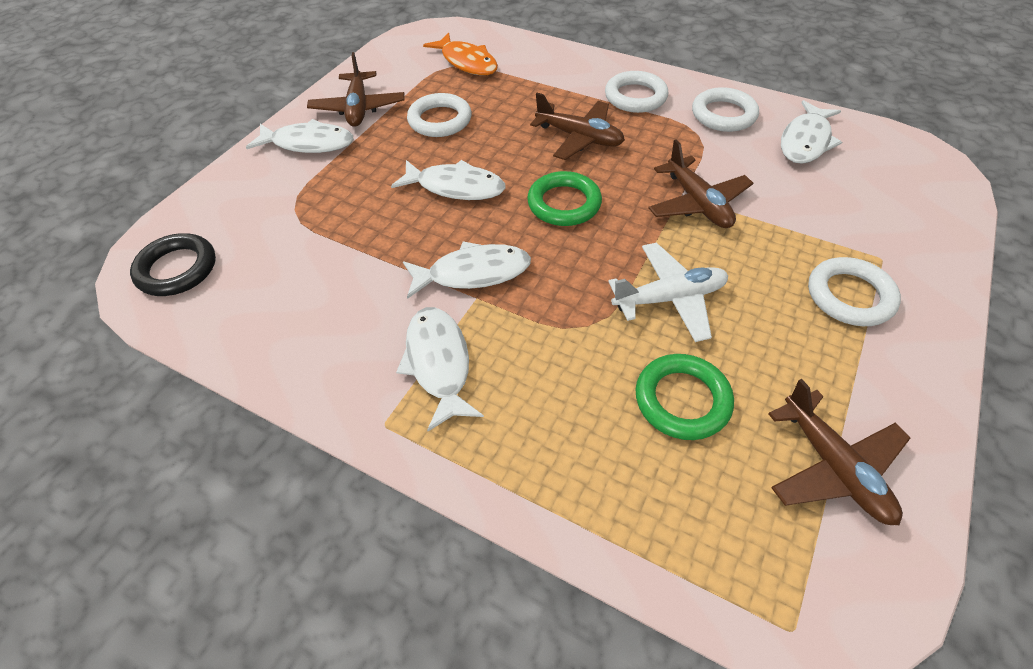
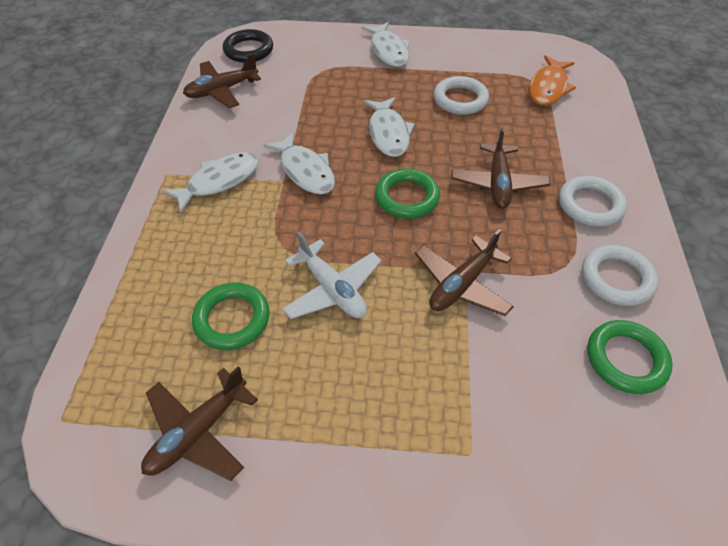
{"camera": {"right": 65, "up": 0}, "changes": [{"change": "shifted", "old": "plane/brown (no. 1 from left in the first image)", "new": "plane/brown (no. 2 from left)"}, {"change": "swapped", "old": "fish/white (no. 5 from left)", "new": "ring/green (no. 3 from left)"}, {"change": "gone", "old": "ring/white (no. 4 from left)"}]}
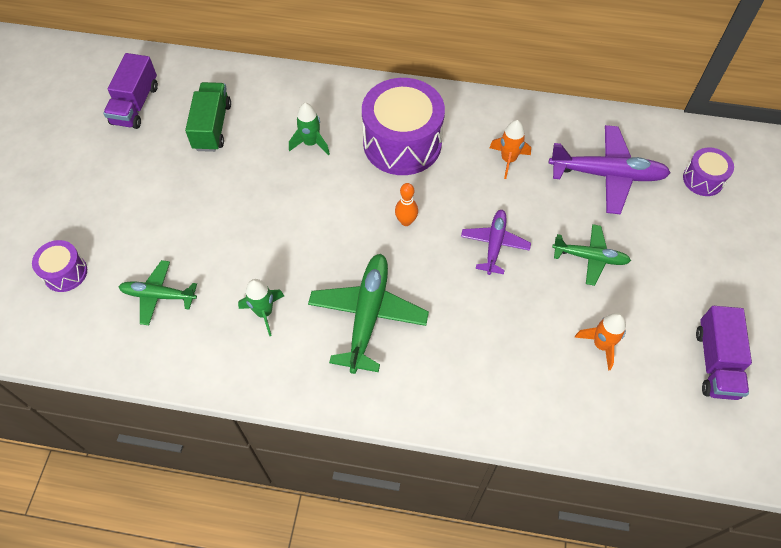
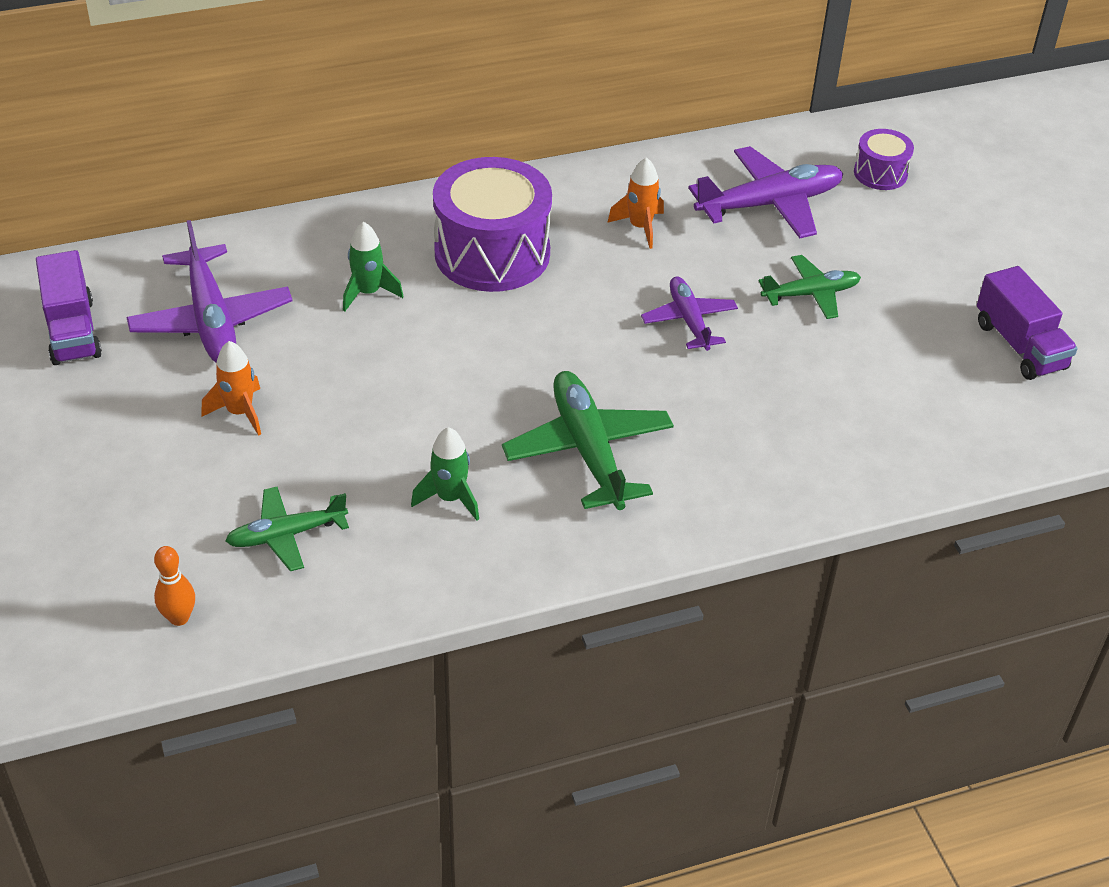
{"camera": {"right": -30, "up": -15}, "changes": [{"change": "swapped", "old": "truck/green", "new": "plane/purple (no. 1 from left)"}, {"change": "shifted", "old": "bowling pin/orange"}, {"change": "shifted", "old": "rocket/orange (no. 2 from left in the first image)", "new": "rocket/orange (no. 1 from left)"}, {"change": "gone", "old": "drum/purple (no. 1 from left)"}]}
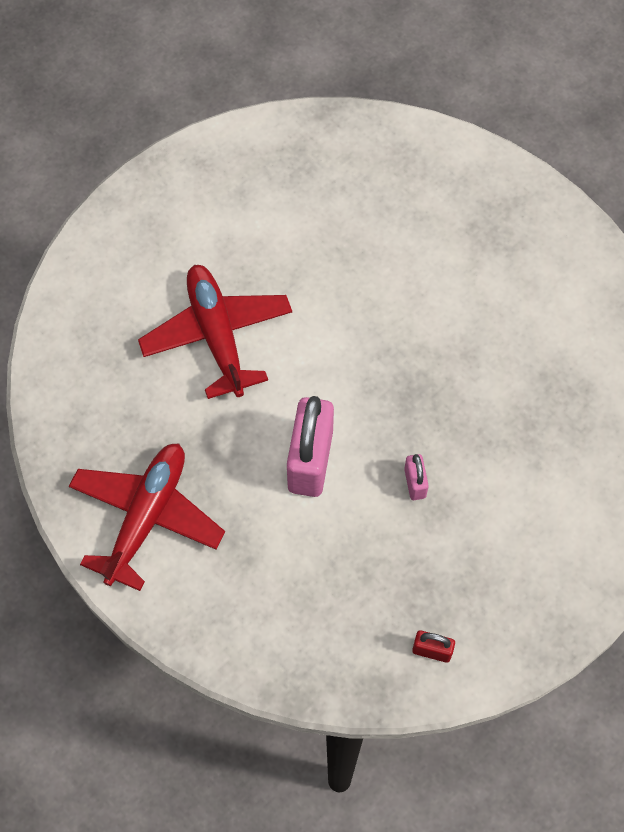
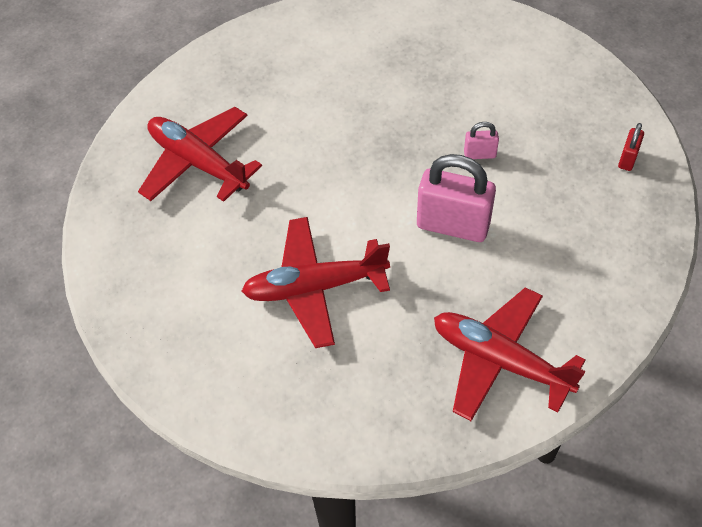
{"camera": {"right": -80, "up": -10}, "changes": [{"change": "new", "new": "plane/red (no. 1 from left)"}]}
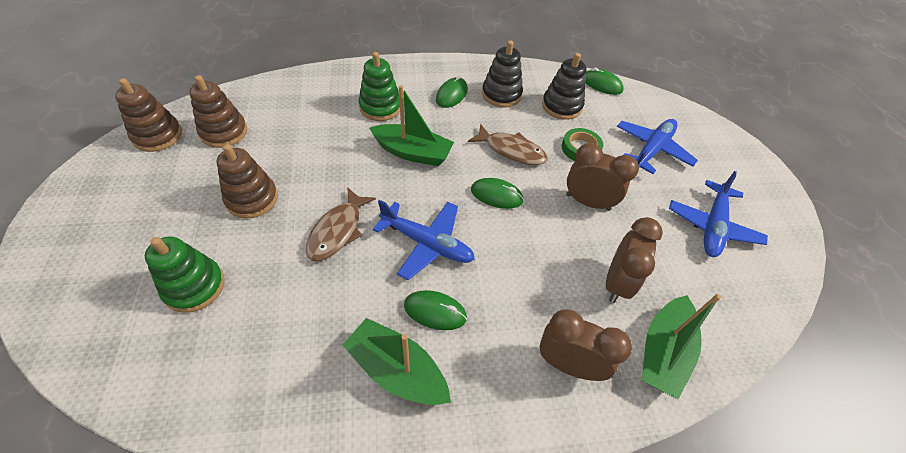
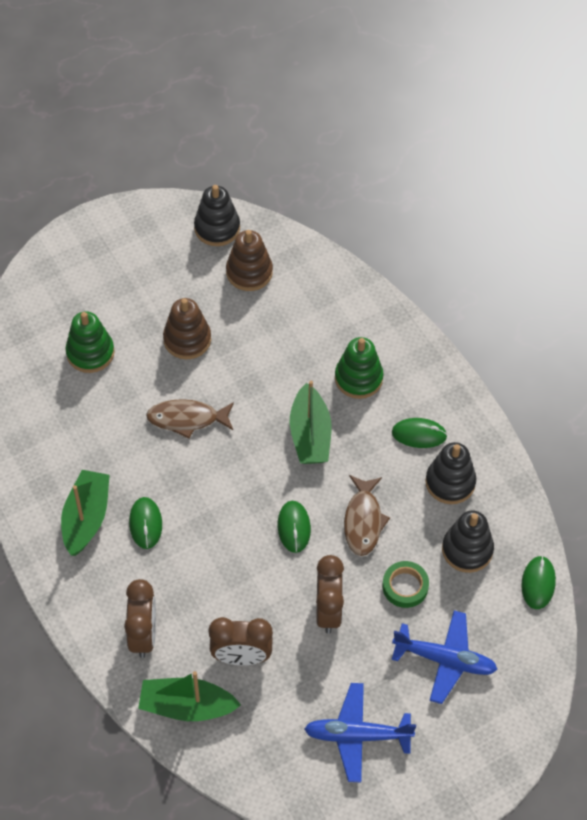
{"camera": {"right": 70, "up": 5}, "changes": [{"change": "repainted", "old": "stacking toy/brown (no. 1 from left)", "new": "stacking toy/black (no. 1 from left)"}, {"change": "gone", "old": "plane/blue (no. 1 from left)"}]}
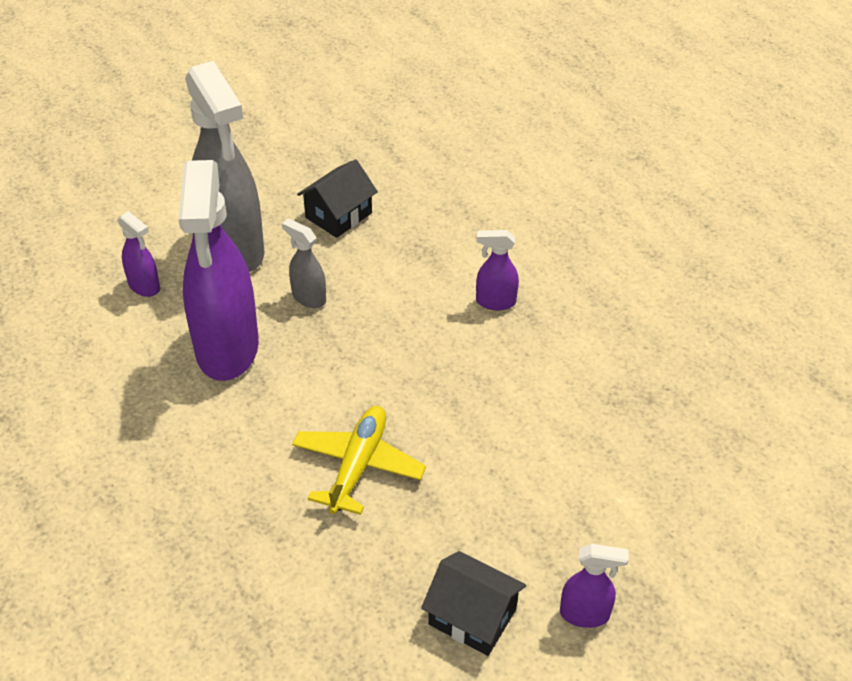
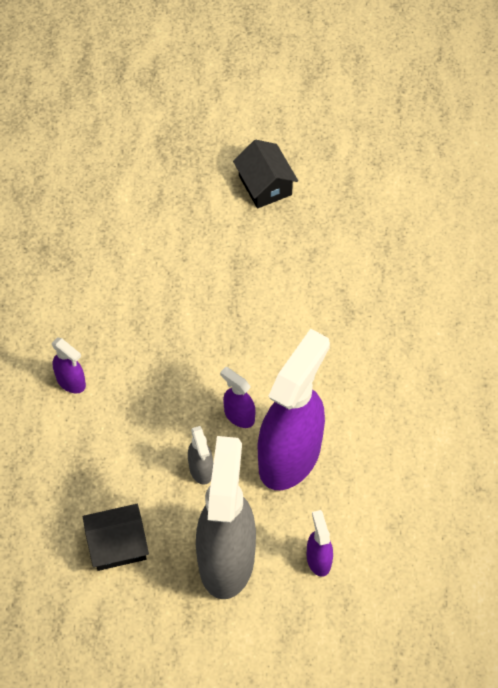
{"camera": {"right": -145, "up": 15}, "changes": [{"change": "shifted", "old": "spray bottle/purple (no. 4 from left in the first image)", "new": "spray bottle/purple (no. 2 from left)"}, {"change": "gone", "old": "plane/yellow"}]}
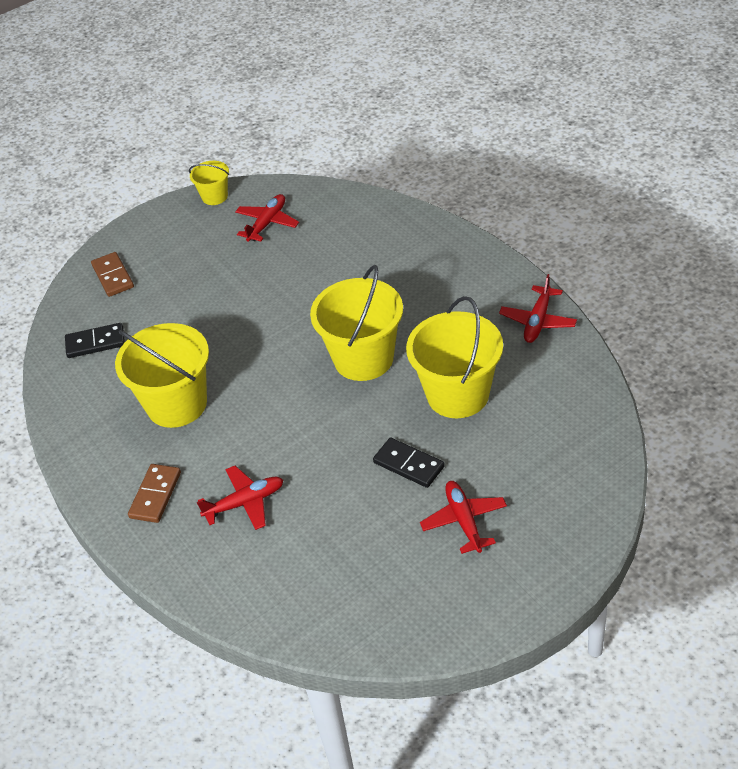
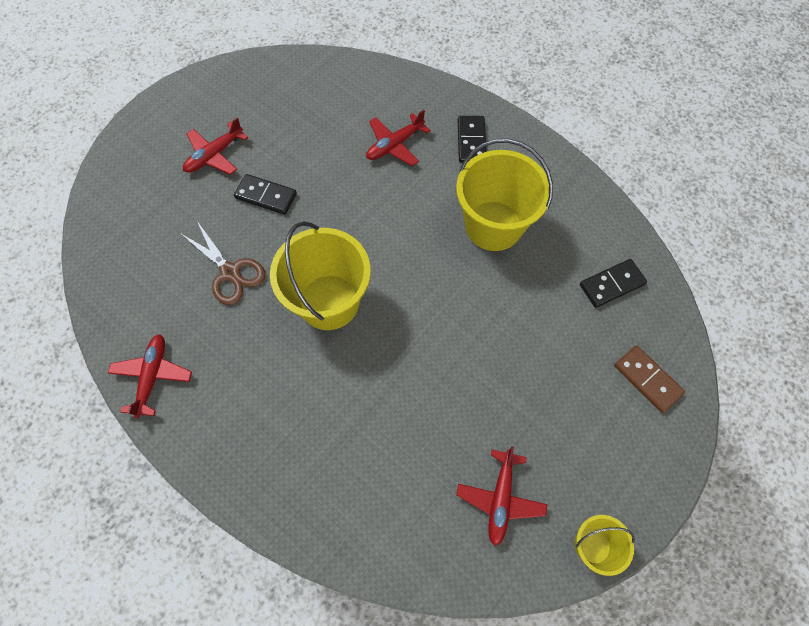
{"camera": {"right": 160, "up": 20}, "changes": [{"change": "swapped", "old": "bucket/yellow (no. 4 from left)", "new": "scissors/brown"}, {"change": "rotated", "old": "plane/red (no. 3 from left in the first image)", "degrees": 75}, {"change": "repainted", "old": "domino/brown (no. 2 from left)", "new": "domino/black (no. 2 from left)"}]}
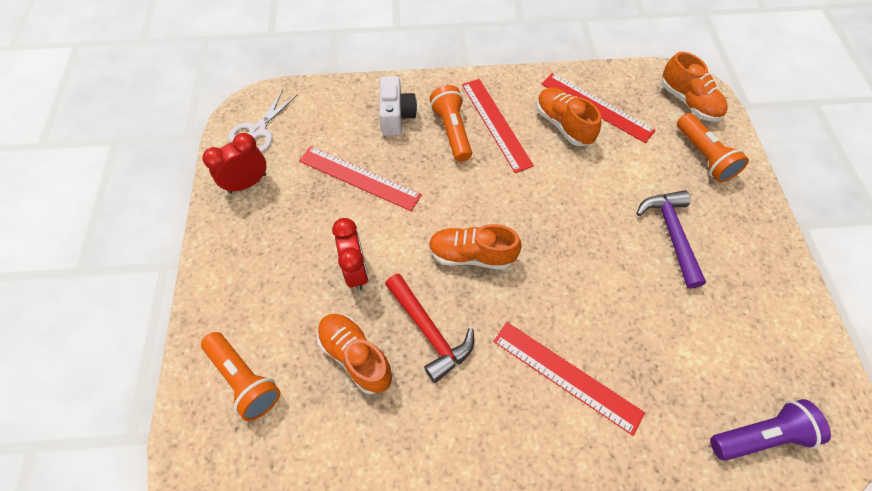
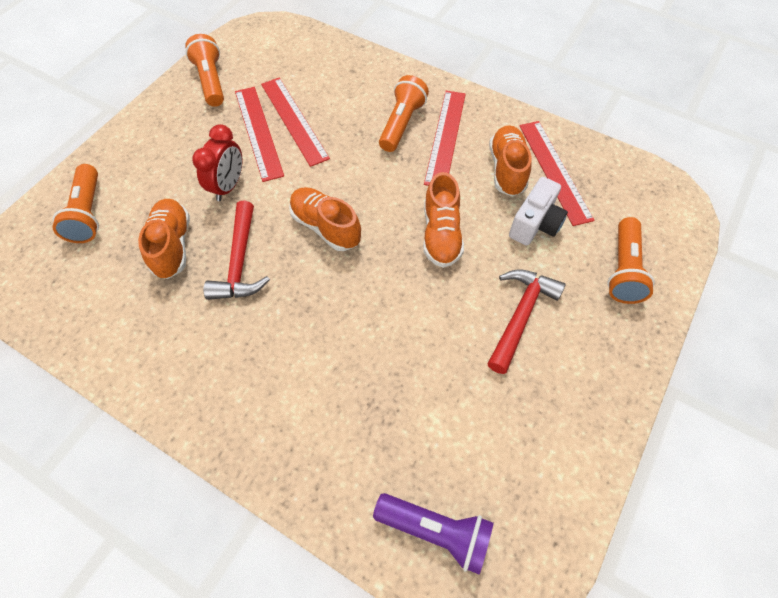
{"camera": {"right": 35, "up": 0}, "changes": [{"change": "swapped", "old": "clock/red (no. 1 from left)", "new": "flashlight/orange (no. 2 from left)"}, {"change": "shifted", "old": "ruler/red (no. 3 from left in the first image)", "new": "ruler/red (no. 1 from left)"}, {"change": "shifted", "old": "shoe/orange (no. 4 from left in the first image)", "new": "shoe/orange (no. 3 from left)"}, {"change": "repainted", "old": "hammer/purple", "new": "hammer/red (no. 2 from left)"}, {"change": "shifted", "old": "camera/white"}, {"change": "gone", "old": "scissors/white"}]}
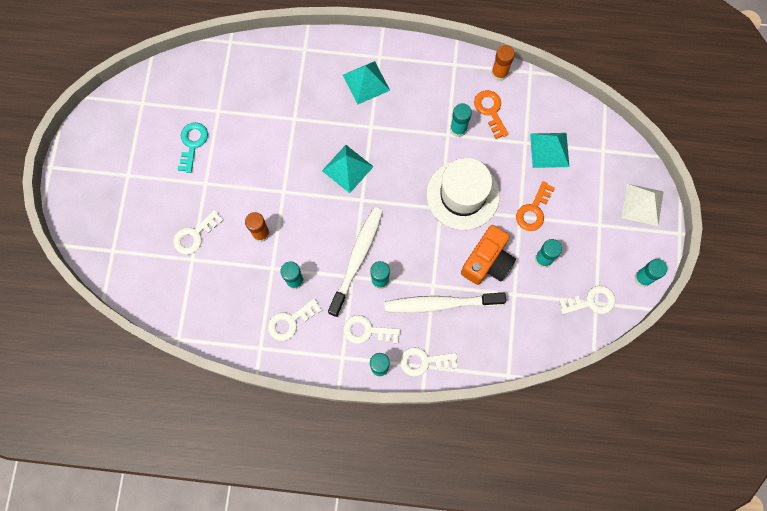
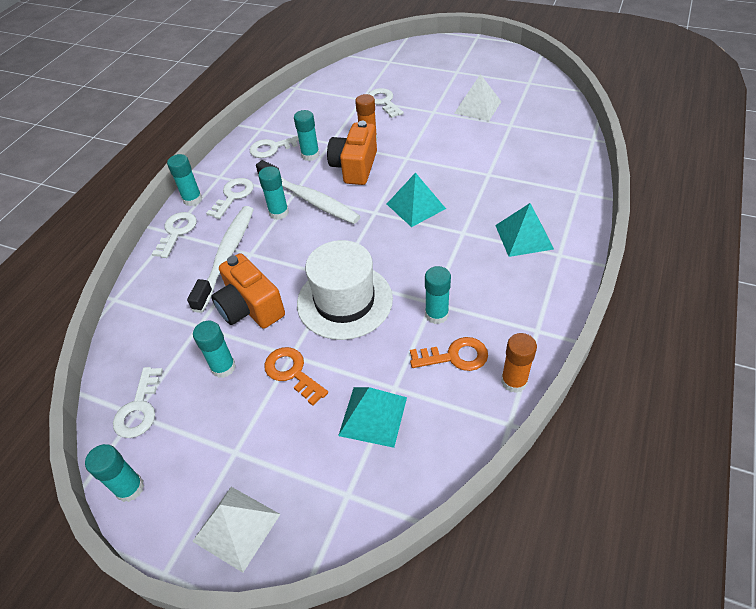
{"camera": {"right": 110, "up": -25}, "changes": [{"change": "rotated", "old": "key/white (no. 2 from left in the first image)", "degrees": -90}, {"change": "new", "new": "camera/orange (no. 2 from left)"}, {"change": "swapped", "old": "key/turquoise", "new": "pyramid/white (no. 2 from left)"}]}
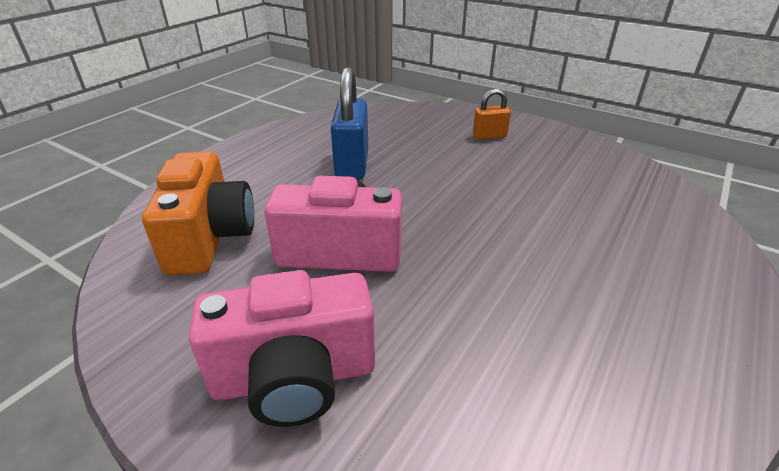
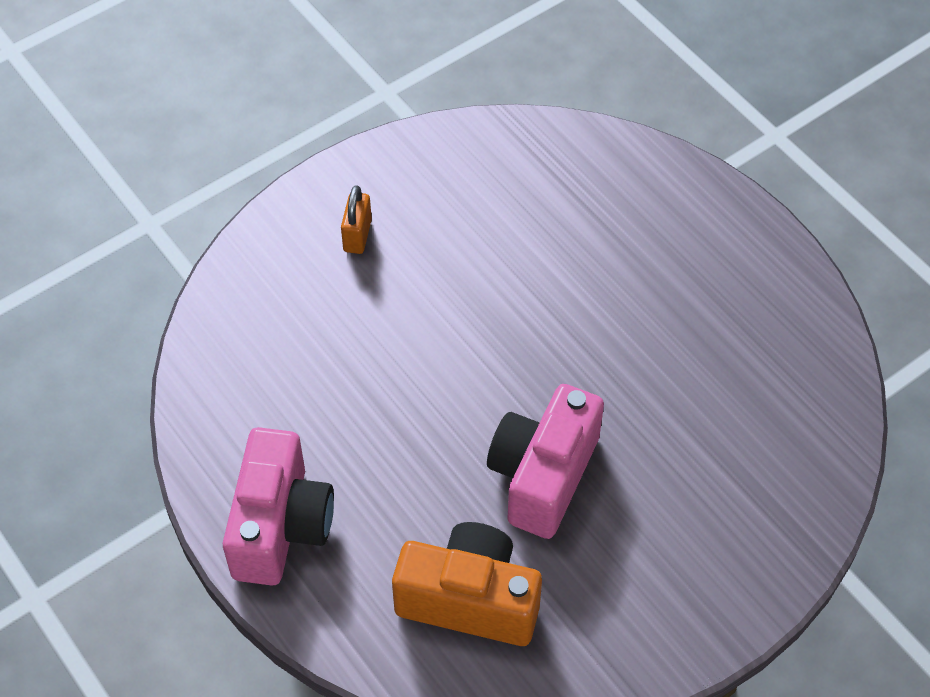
{"camera": {"right": -70, "up": 20}, "changes": [{"change": "shifted", "old": "camera/pink (no. 1 from left)"}, {"change": "gone", "old": "padlock/blue"}]}
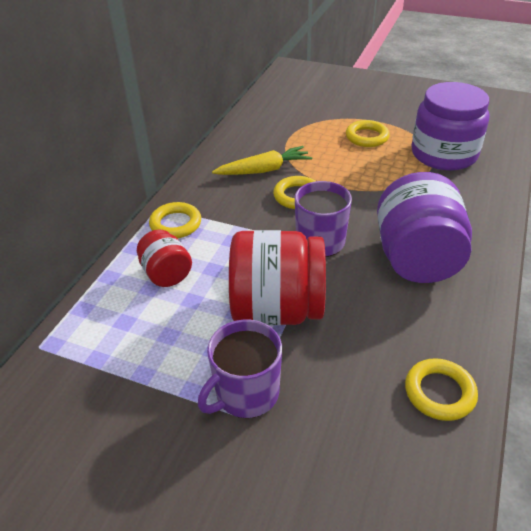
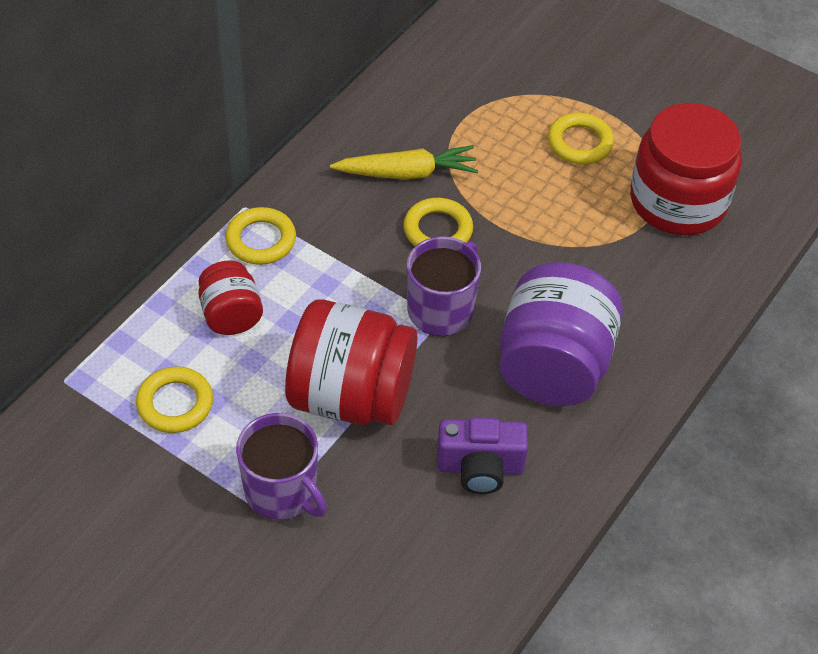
{"camera": {"right": 10, "up": 10}, "changes": [{"change": "shifted", "old": "ring/yellow (no. 4 from left in the first image)", "new": "ring/yellow (no. 1 from left)"}, {"change": "rotated", "old": "mug/purple (no. 1 from left)", "degrees": -105}, {"change": "new", "new": "camera/purple"}, {"change": "repainted", "old": "jar/purple (no. 2 from left)", "new": "jar/red (no. 3 from left)"}]}
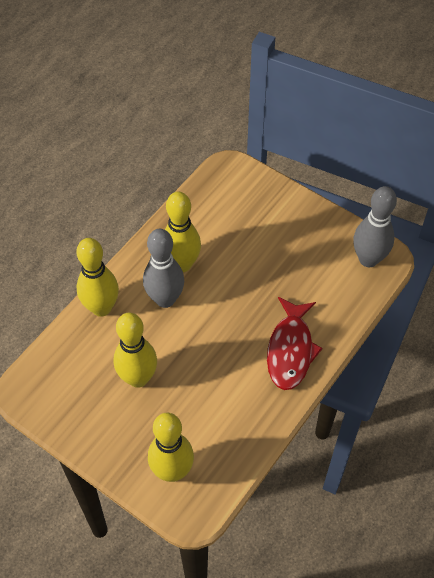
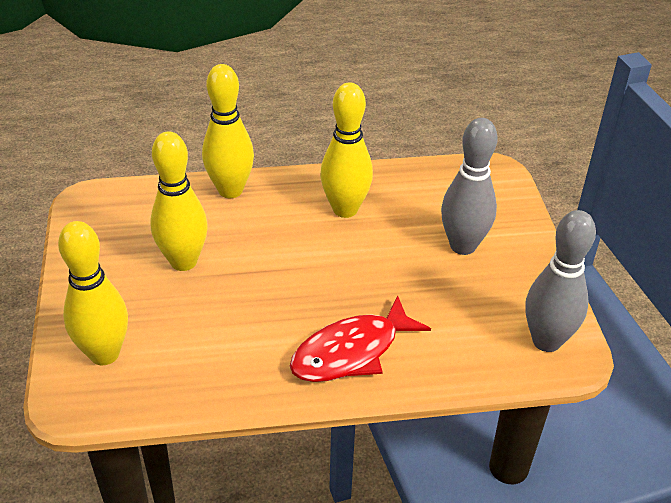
{"camera": {"right": 45, "up": -15}, "changes": [{"change": "shifted", "old": "bowling pin/grey (no. 1 from left)"}]}
